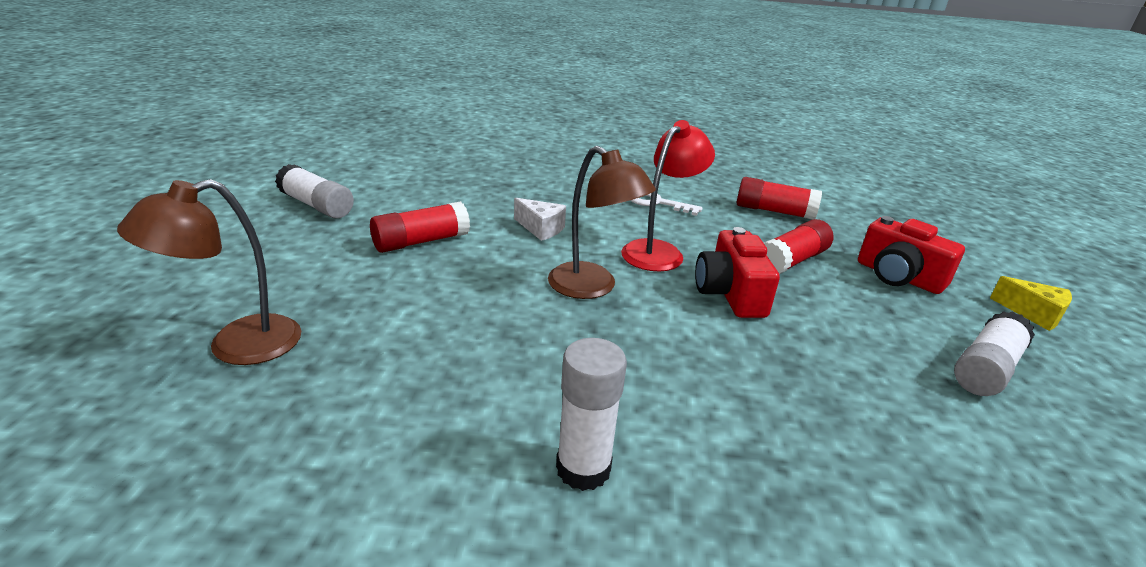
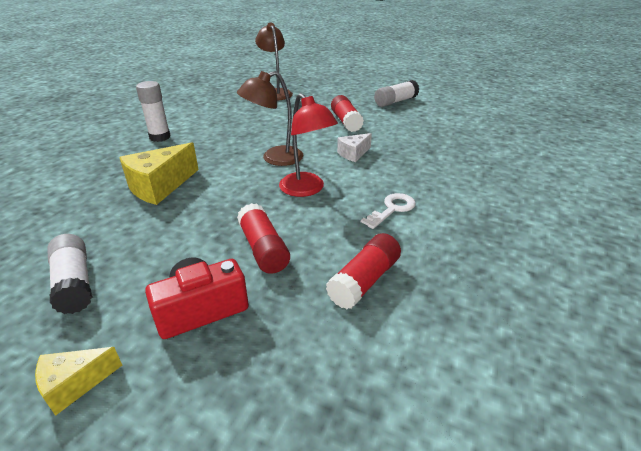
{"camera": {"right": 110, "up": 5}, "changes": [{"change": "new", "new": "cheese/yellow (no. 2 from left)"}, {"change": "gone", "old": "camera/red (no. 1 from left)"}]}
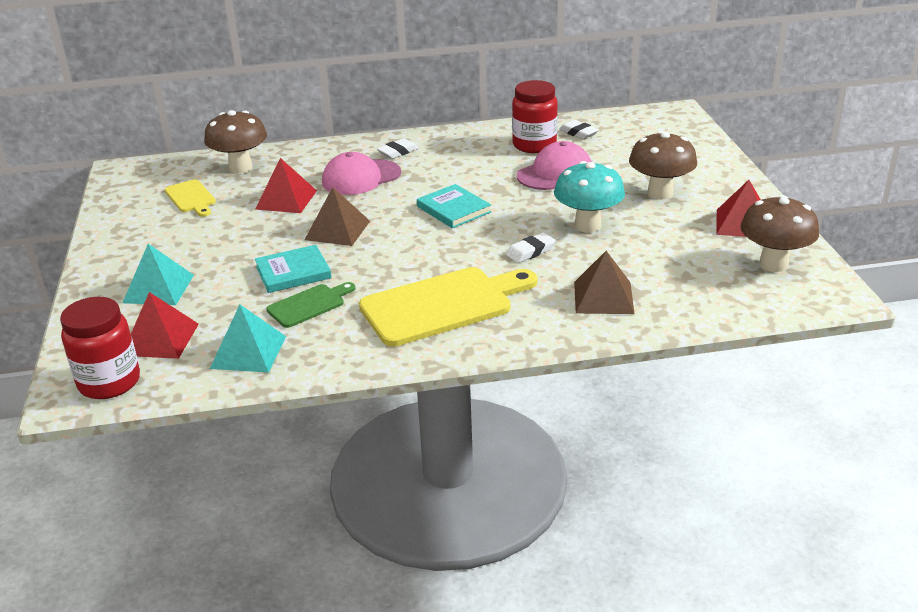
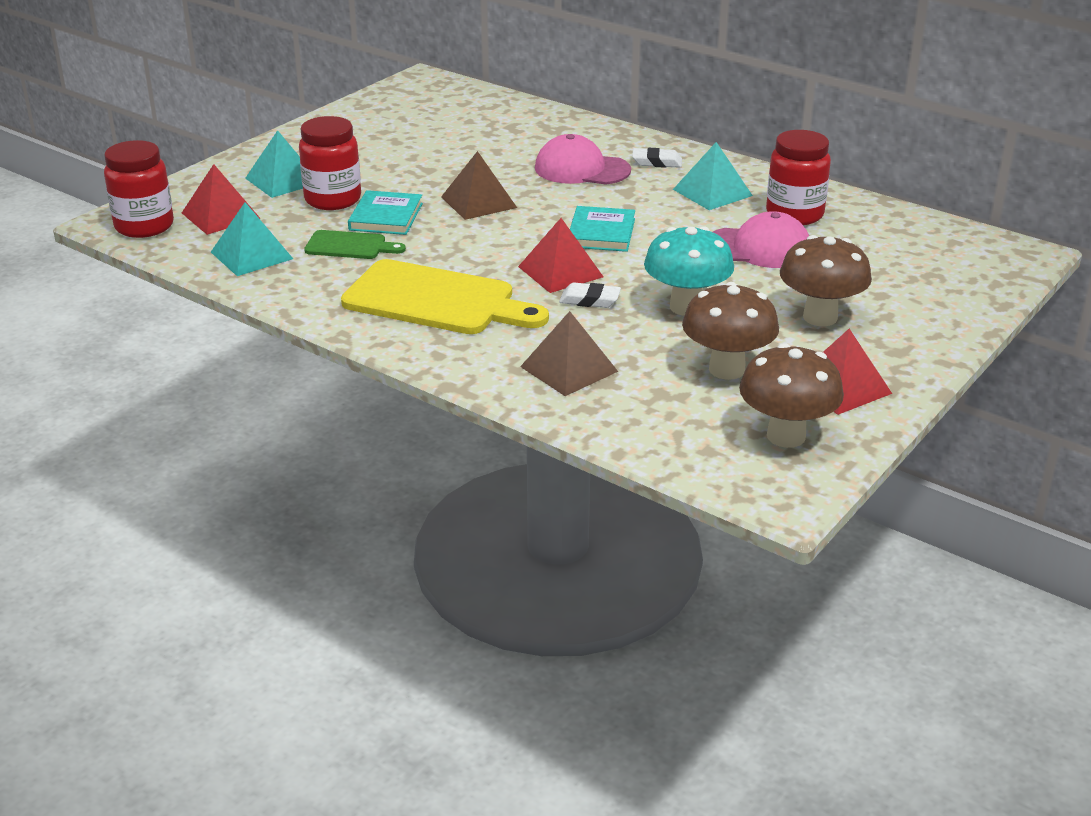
{"camera": {"right": 45, "up": 0}, "changes": [{"change": "new", "new": "jar/red (no. 2 from left)"}, {"change": "rotated", "old": "book/turquoise (no. 1 from left)", "degrees": 75}, {"change": "shifted", "old": "pyramid/red (no. 2 from left)"}, {"change": "new", "new": "pyramid/turquoise (no. 3 from left)"}, {"change": "shifted", "old": "mushroom/brown (no. 1 from left)"}, {"change": "gone", "old": "cutting board/yellow (no. 1 from left)"}, {"change": "gone", "old": "eraser/white (no. 3 from left)"}]}
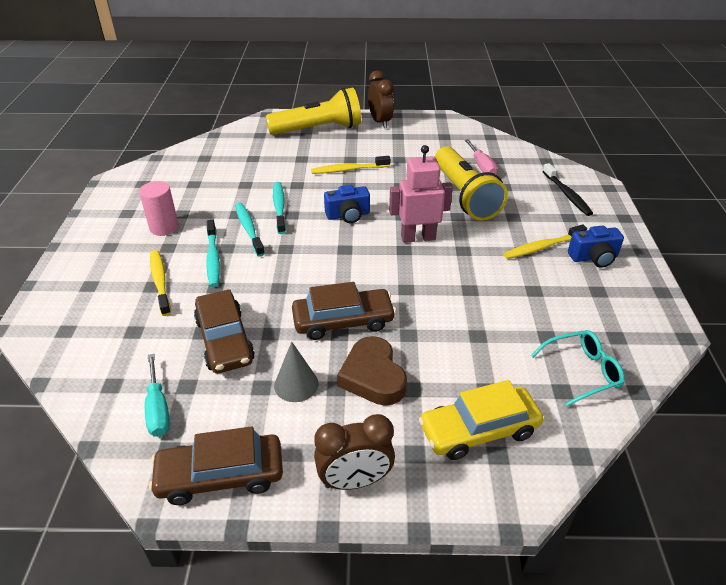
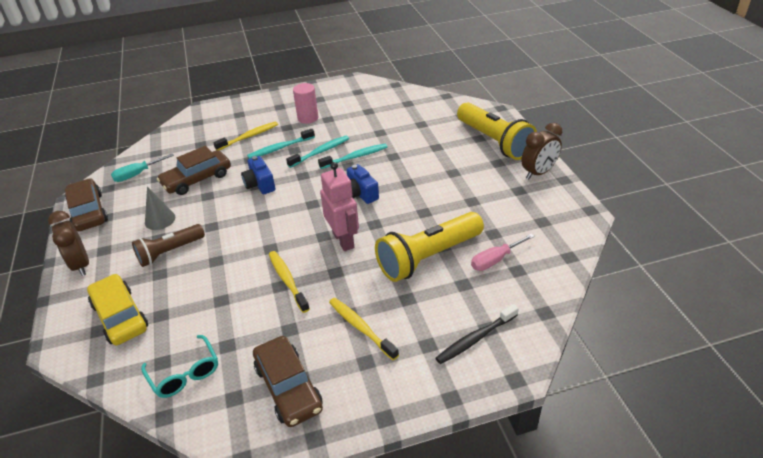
{"camera": {"right": 75, "up": 0}, "changes": [{"change": "swapped", "old": "heart/brown", "new": "flashlight/brown"}, {"change": "shifted", "old": "camera/blue (no. 2 from left in the first image)", "new": "camera/blue (no. 1 from left)"}, {"change": "shifted", "old": "car/brown (no. 3 from left)"}, {"change": "shifted", "old": "toothbrush/yellow (no. 2 from left)"}]}
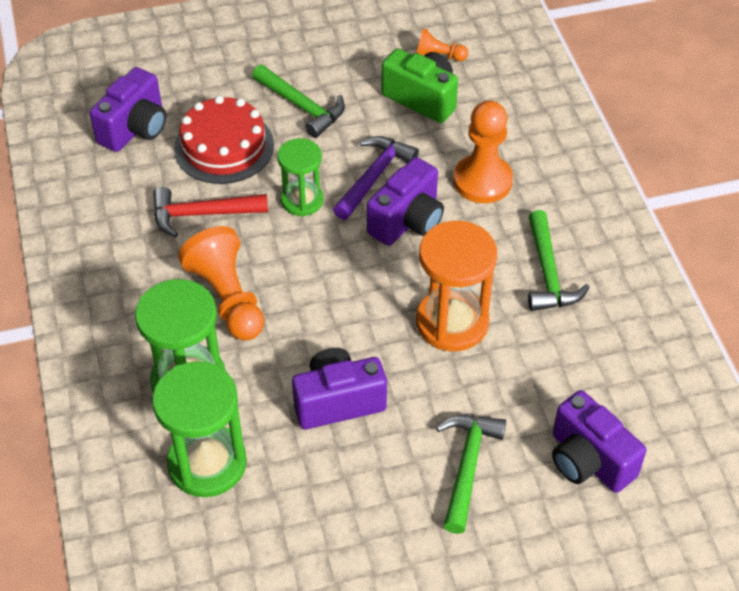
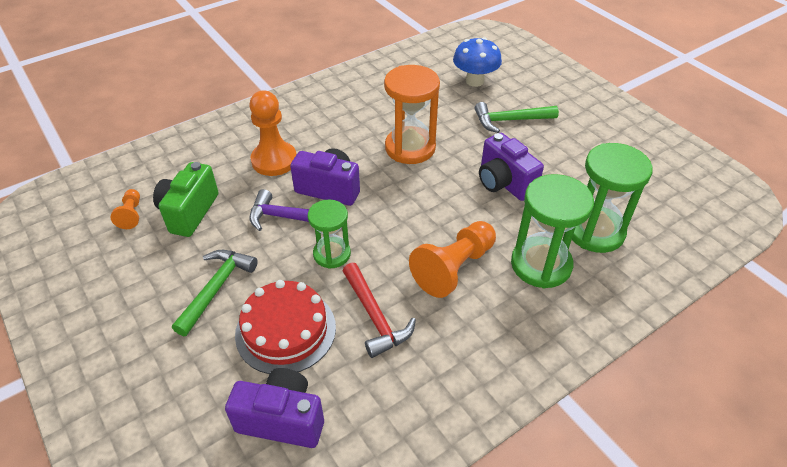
{"camera": {"right": -110, "up": -5}, "changes": [{"change": "swapped", "old": "camera/purple (no. 4 from left)", "new": "mushroom/blue"}, {"change": "gone", "old": "hammer/green (no. 3 from left)"}]}
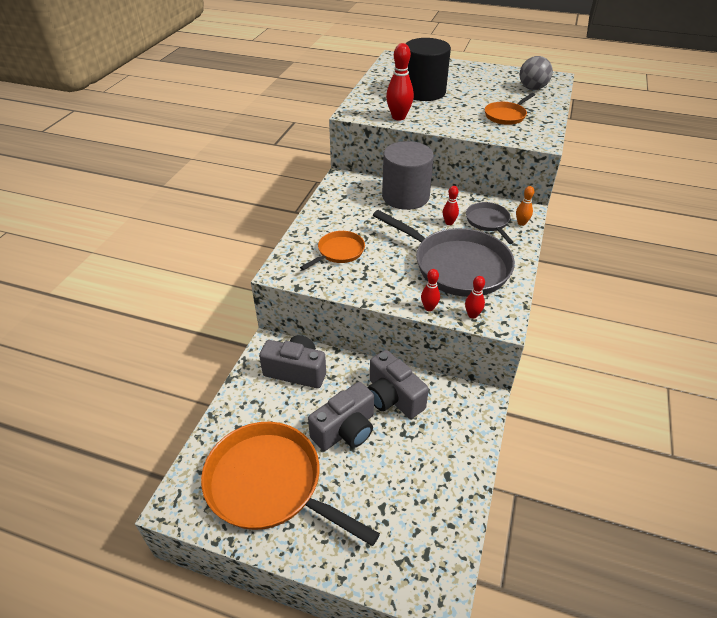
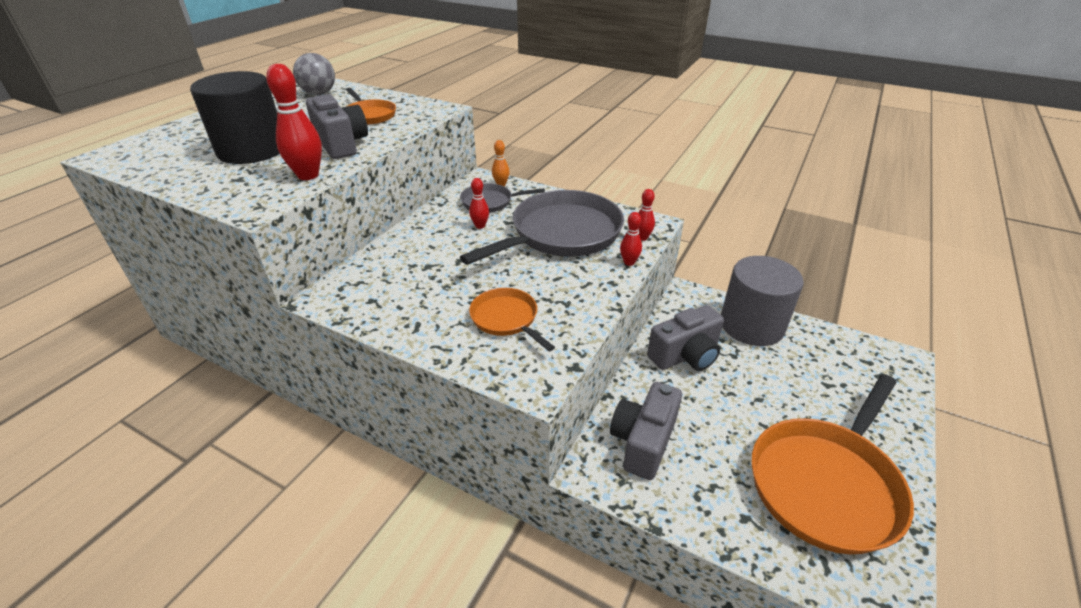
{"camera": {"right": -80, "up": -5}, "changes": [{"change": "shifted", "old": "camera/grey (no. 2 from left in the first image)", "new": "camera/grey (no. 1 from left)"}, {"change": "shifted", "old": "cylinder/grey"}]}
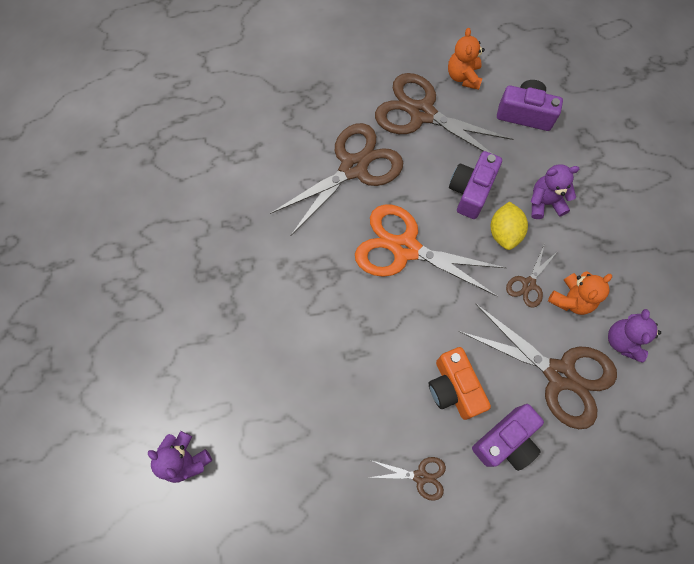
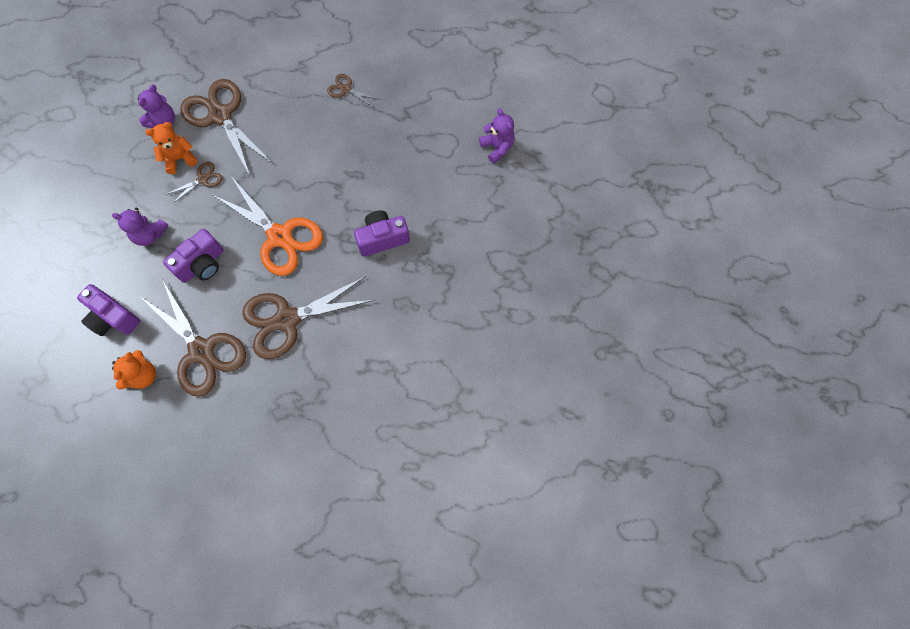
{"camera": {"right": -160, "up": 0}, "changes": [{"change": "shifted", "old": "camera/purple (no. 2 from left in the first image)", "new": "camera/purple (no. 3 from left)"}, {"change": "gone", "old": "camera/orange"}, {"change": "gone", "old": "lemon/yellow"}]}
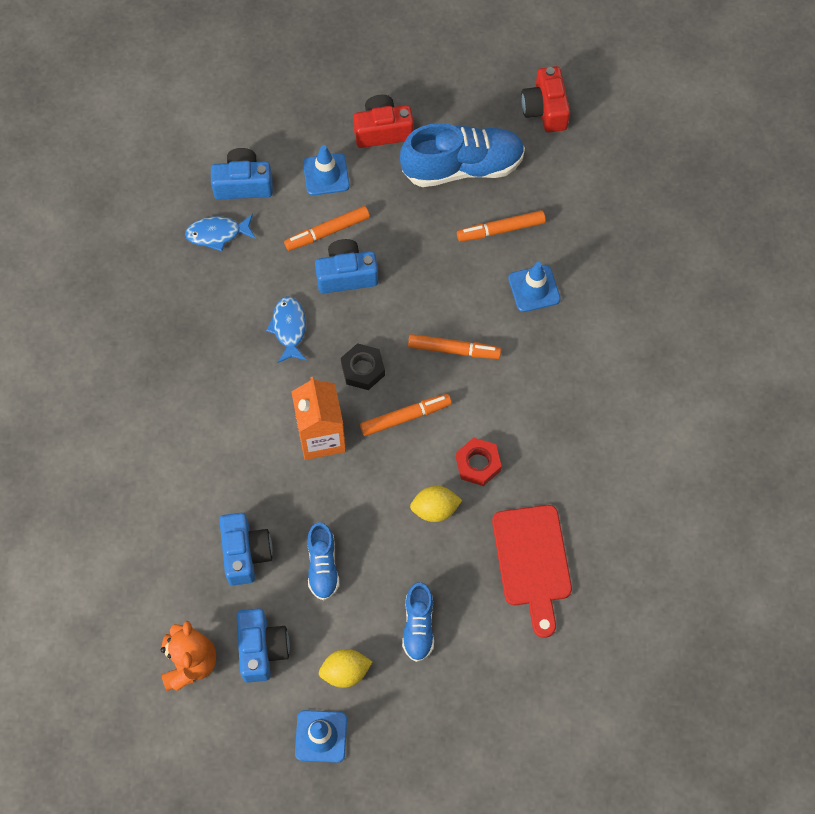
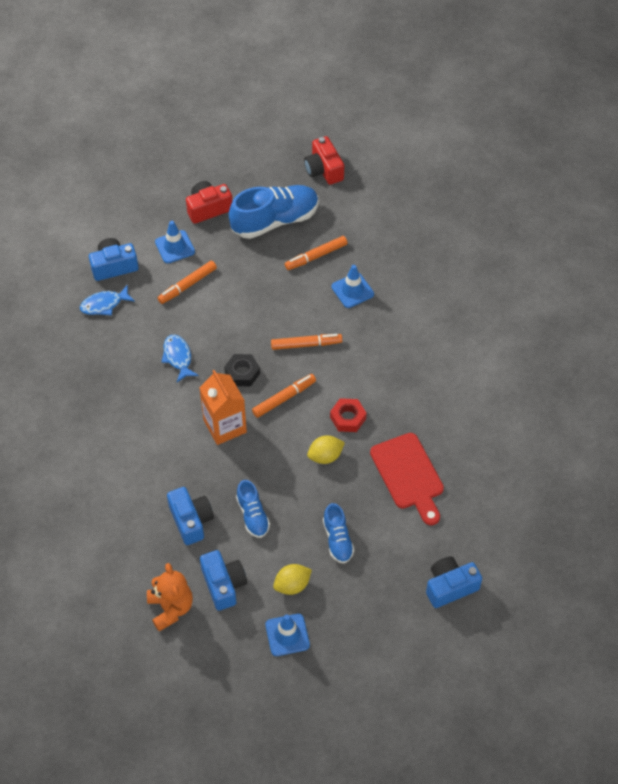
{"camera": {"right": -15, "up": -10}, "changes": [{"change": "shifted", "old": "camera/blue (no. 4 from left)"}]}
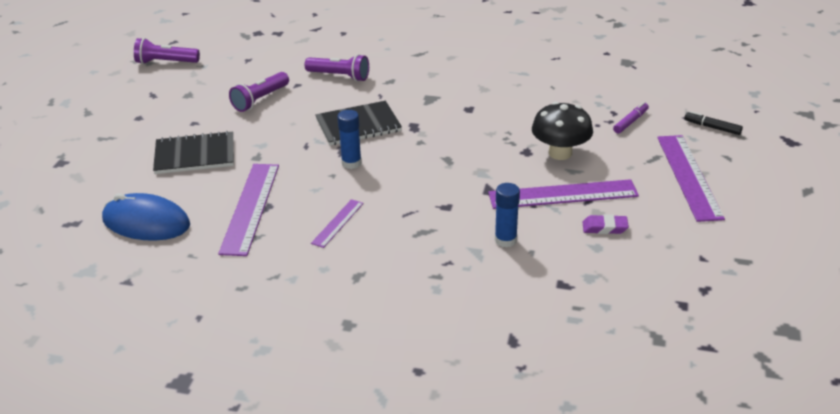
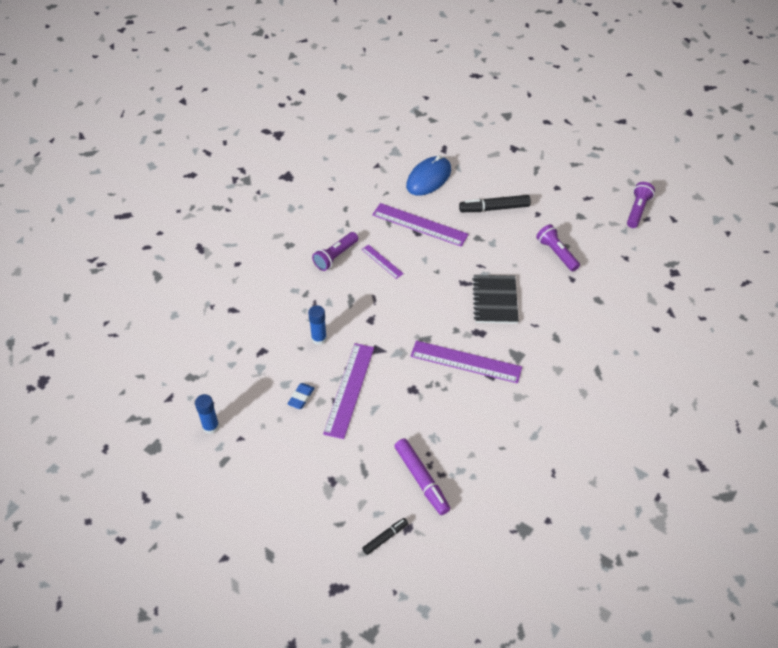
{"camera": {"right": 110, "up": 15}, "changes": [{"change": "shifted", "old": "glue stick/blue (no. 1 from left)"}, {"change": "repainted", "old": "eraser/purple", "new": "eraser/blue"}, {"change": "shifted", "old": "flashlight/purple (no. 3 from left in the first image)", "new": "flashlight/purple (no. 1 from left)"}, {"change": "scaled", "old": "marker/purple", "factor": 1.74}, {"change": "shifted", "old": "ruler/purple (no. 4 from left)"}, {"change": "swapped", "old": "notebook/black (no. 1 from left)", "new": "marker/black (no. 2 from left)"}, {"change": "gone", "old": "mushroom/black"}]}
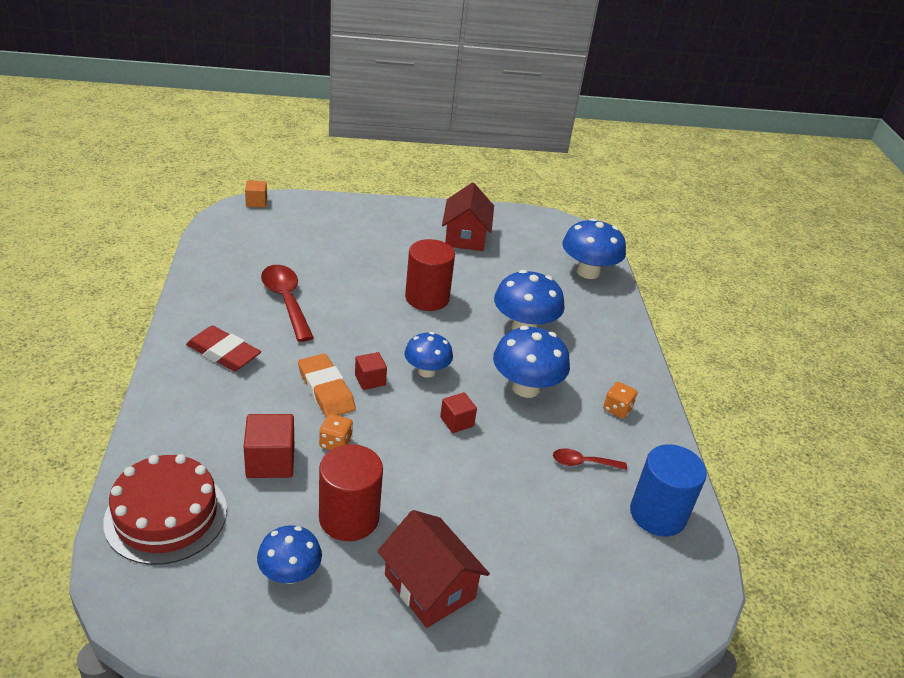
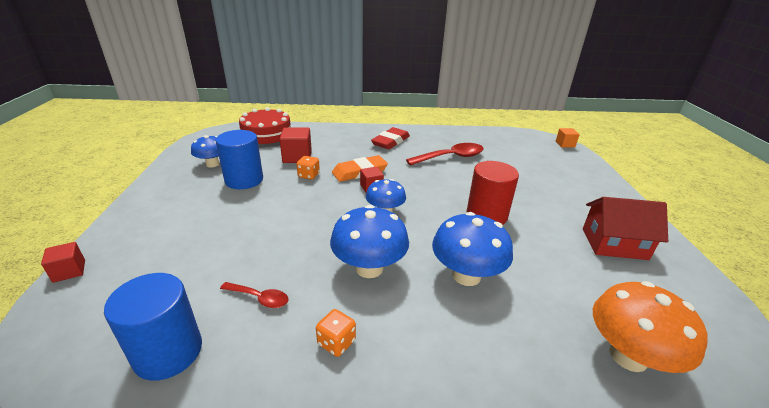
{"camera": {"right": 95, "up": -5}, "changes": [{"change": "shifted", "old": "cube/red (no. 3 from left in the first image)", "new": "cube/red (no. 1 from left)"}, {"change": "repainted", "old": "cylinder/red (no. 1 from left)", "new": "cylinder/blue (no. 2 from left)"}, {"change": "rotated", "old": "spoon/red (no. 2 from left in the first image)", "degrees": 105}, {"change": "repainted", "old": "mushroom/blue (no. 5 from left)", "new": "mushroom/orange"}, {"change": "gone", "old": "house/red (no. 1 from left)"}]}
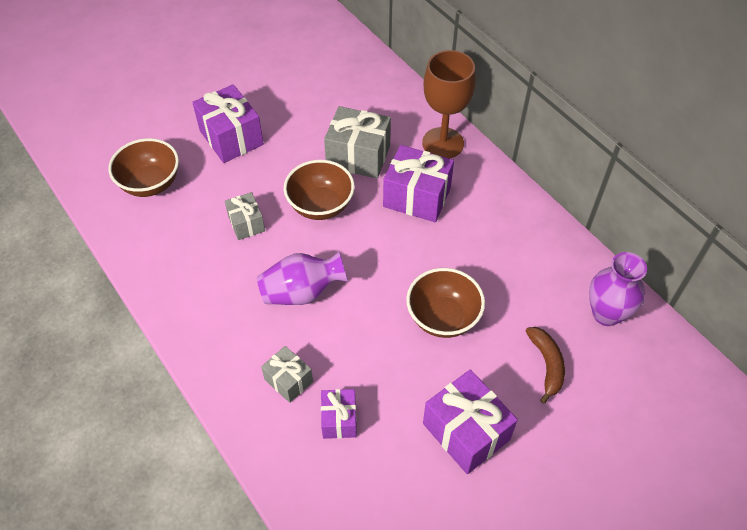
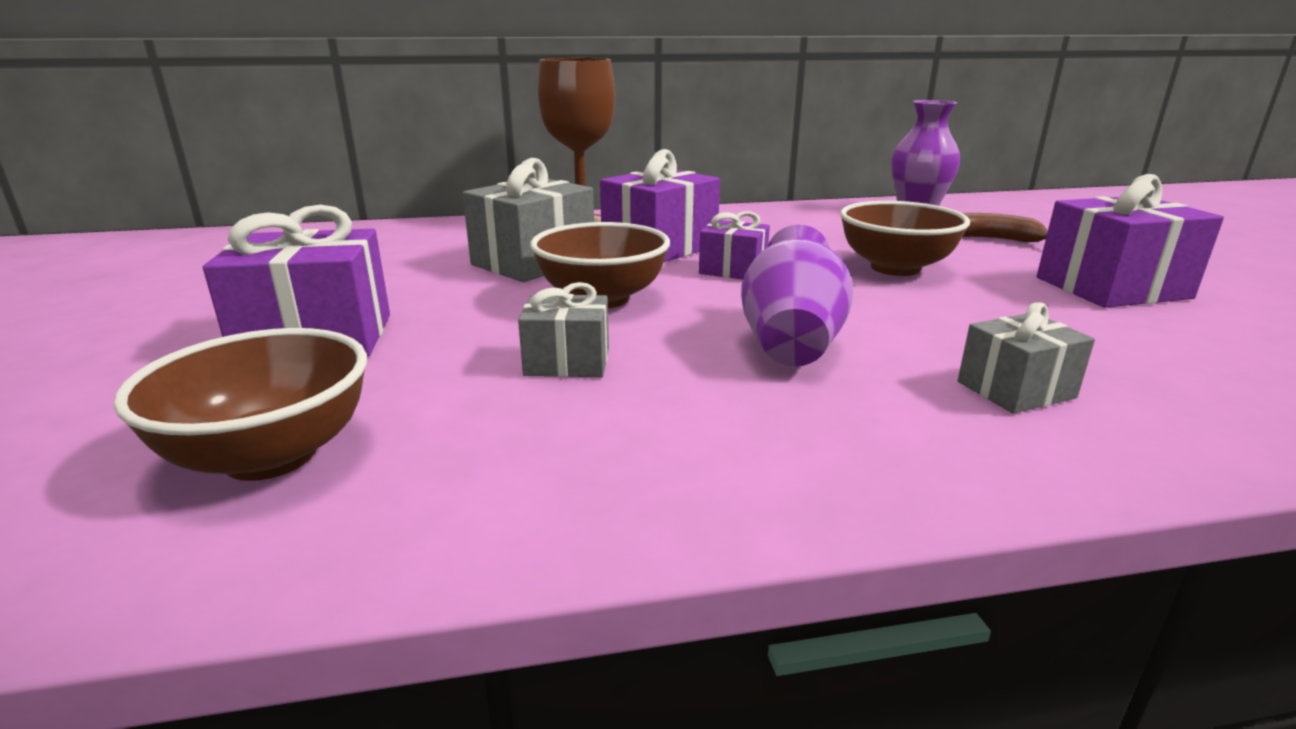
{"camera": {"right": -65, "up": -30}, "changes": [{"change": "shifted", "old": "gift/purple (no. 2 from left in the first image)", "new": "gift/purple (no. 3 from left)"}]}
